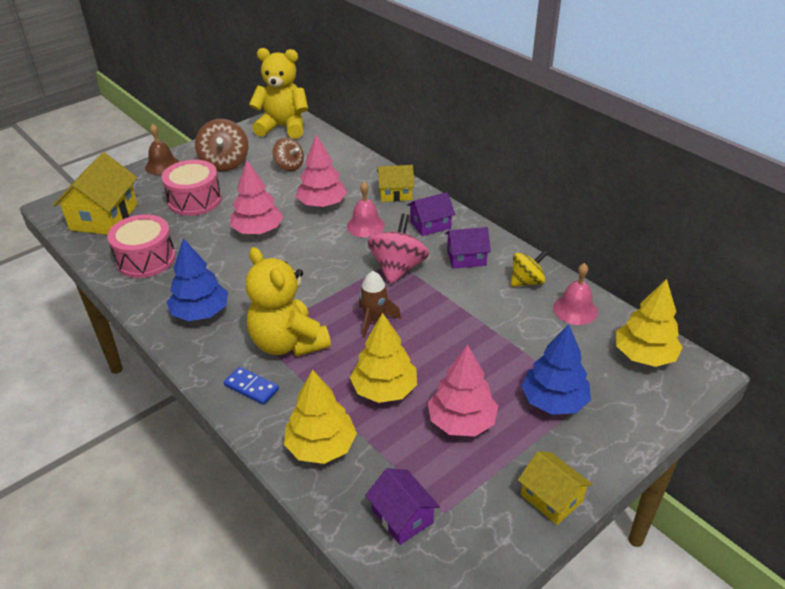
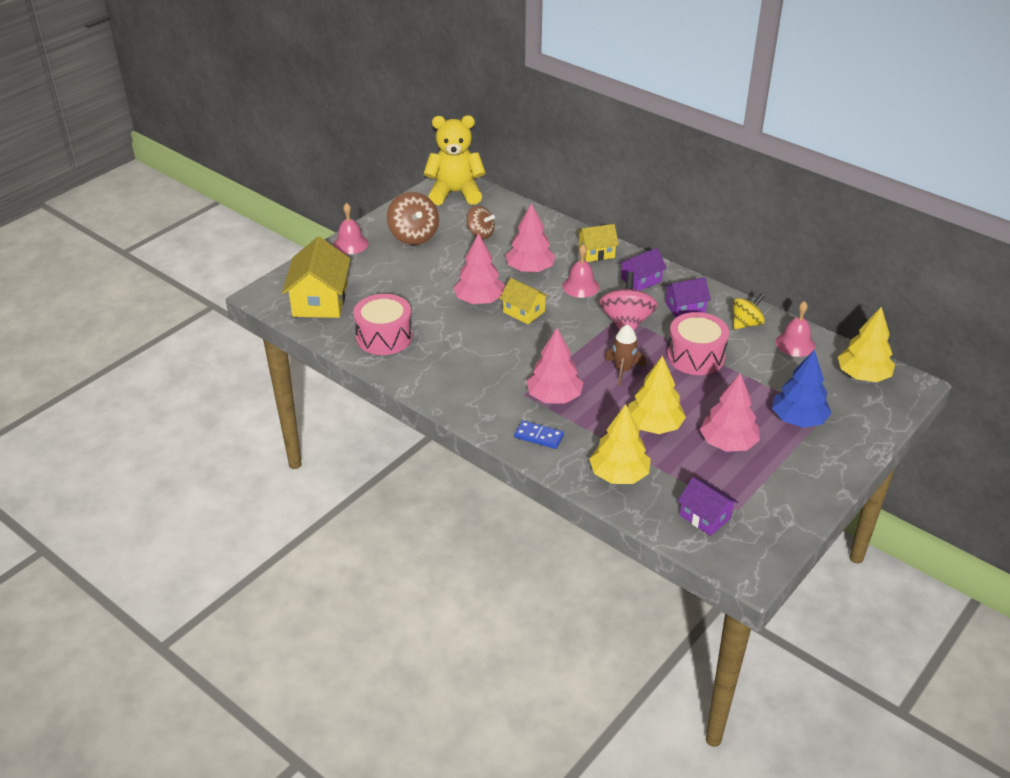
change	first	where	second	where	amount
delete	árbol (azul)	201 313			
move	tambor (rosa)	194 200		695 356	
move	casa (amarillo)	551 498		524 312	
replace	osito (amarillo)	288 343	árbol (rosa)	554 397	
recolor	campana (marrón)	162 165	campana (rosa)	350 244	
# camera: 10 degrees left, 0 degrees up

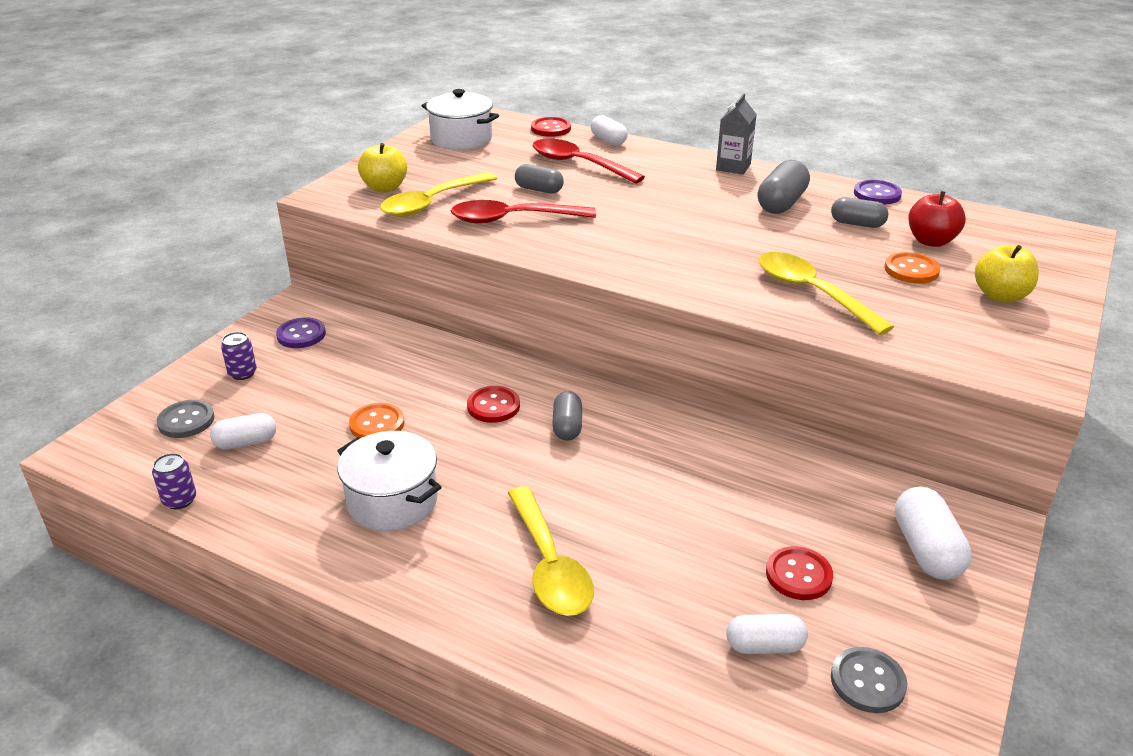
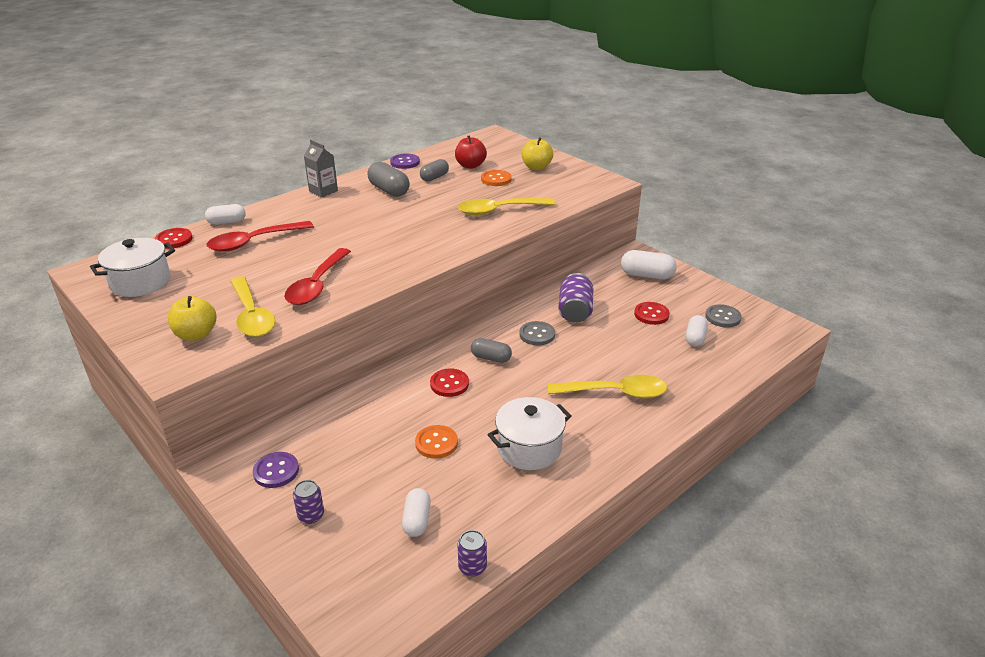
change	first	where	second	where	amount
delete	cápsula (gris)	539 190			
insert			lata (morado)	575 311	
move	botón (gris)	186 421		537 334	
# camera: 70 degrees left, 0 degrees up

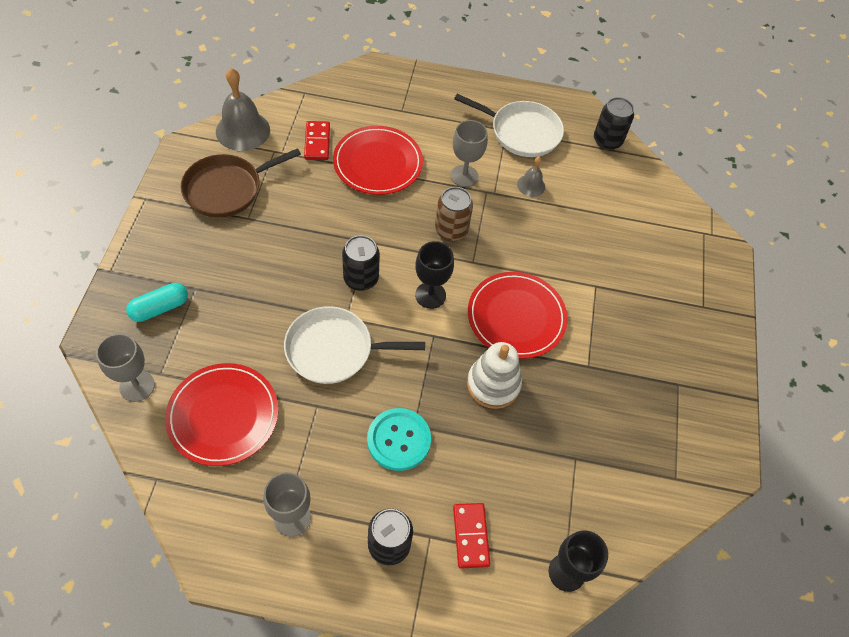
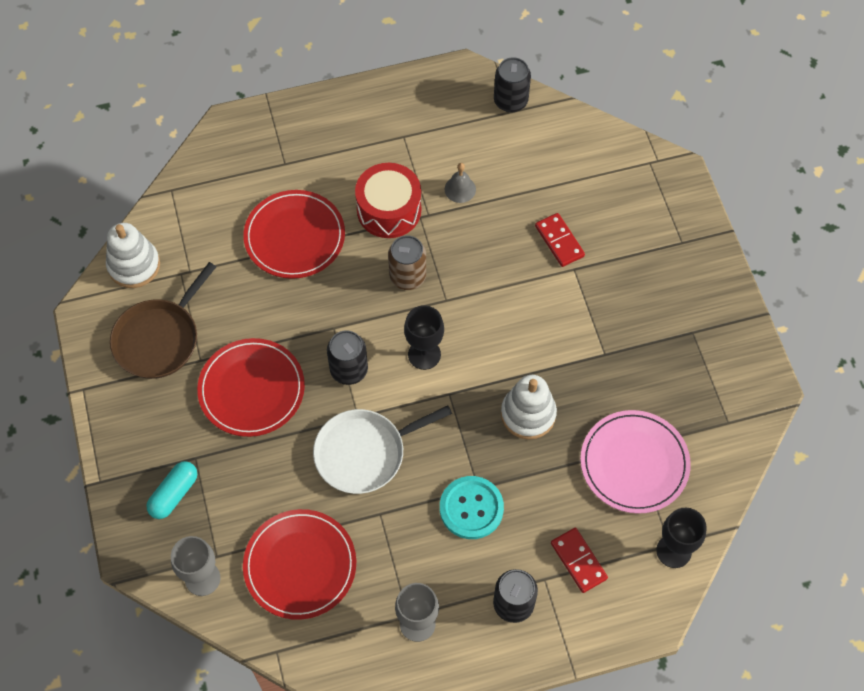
change	first	where	second	where	amount
delete	sartén (blanco)	521 132			
insert			plato (rosa)	634 463	
move	ficha de dominó (rojo)	317 142		559 241	
move	plato (rojo)	516 317		251 389	
replace	campana (gris)	243 130	juguete apilable (blanco)	134 265	
replace	copa (gris)	464 176	tambor (rojo)	389 210	
# camera: 20 degrees left, 5 degrees up

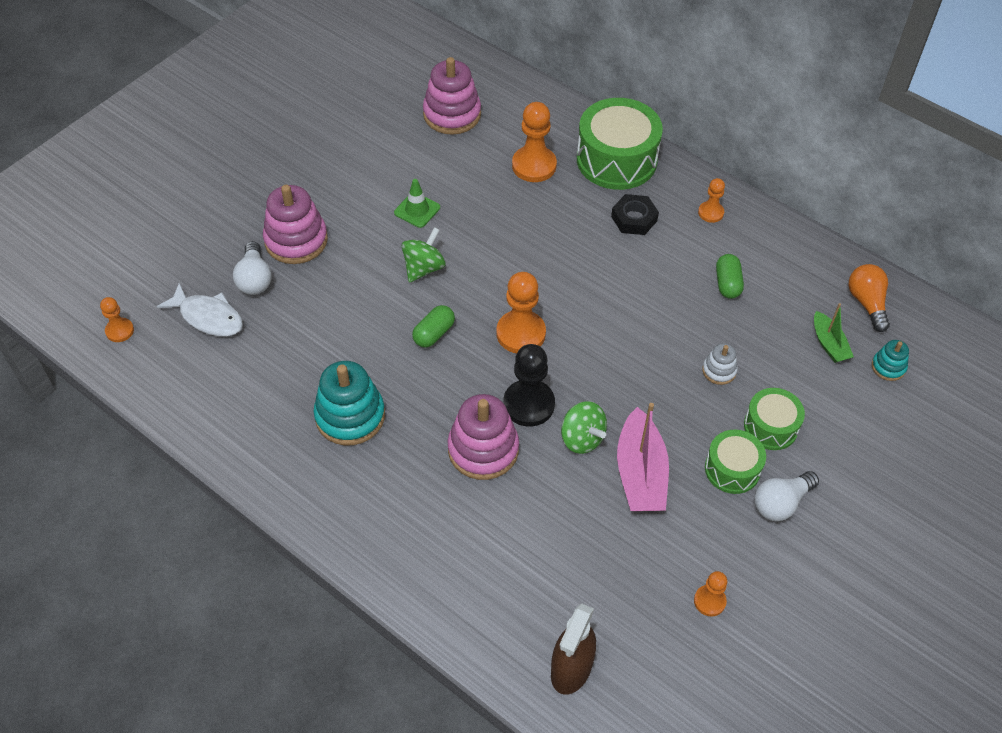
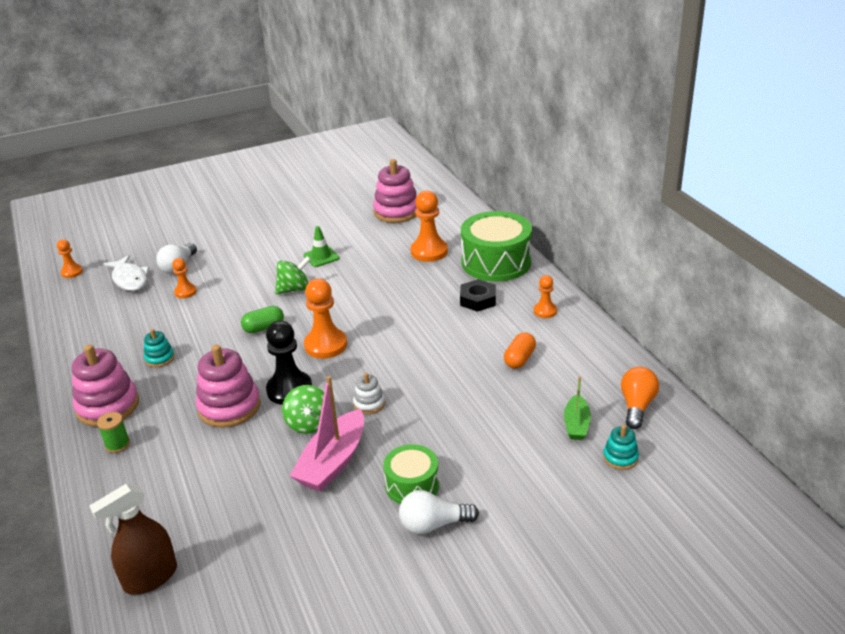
change	first	where	second	where	amount
delete	tambor (verde)	770 427			
insert			carrete (verde)	117 445	
move	juguete apilable (rosa)	296 240		108 406	
move	peón (naranja)	709 601		185 292	
move	juguete apilable (blanco)	719 371		369 404	
recolor	cápsula (verde)	727 283	cápsula (naranja)	519 359	
resize	juguete apilable (turquesa)	350 416		160 358	x0.51
# camera: 30 degrees right, 20 degrees down

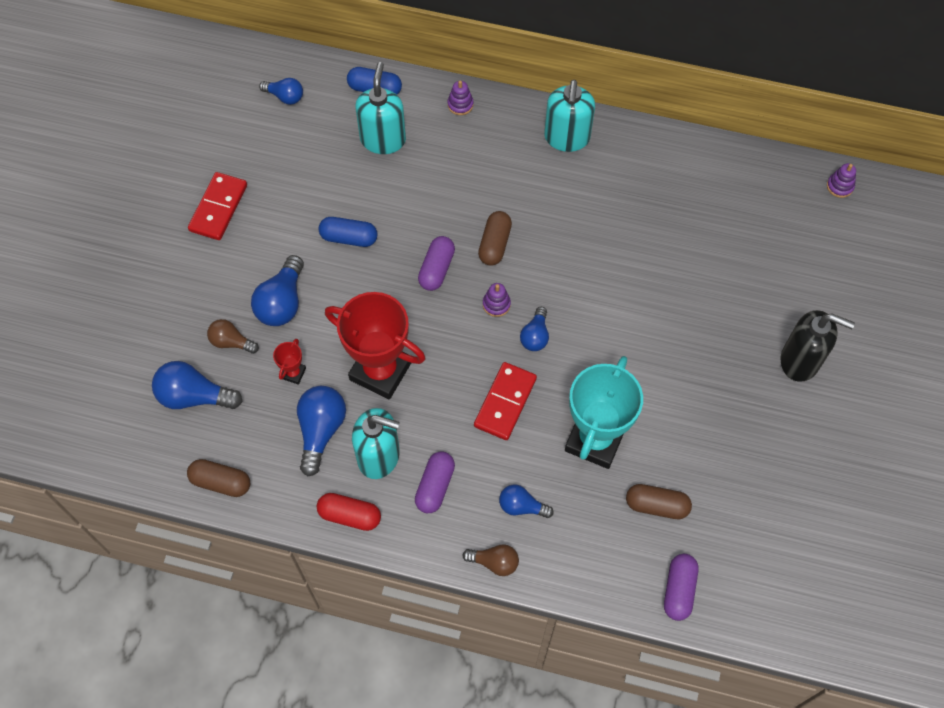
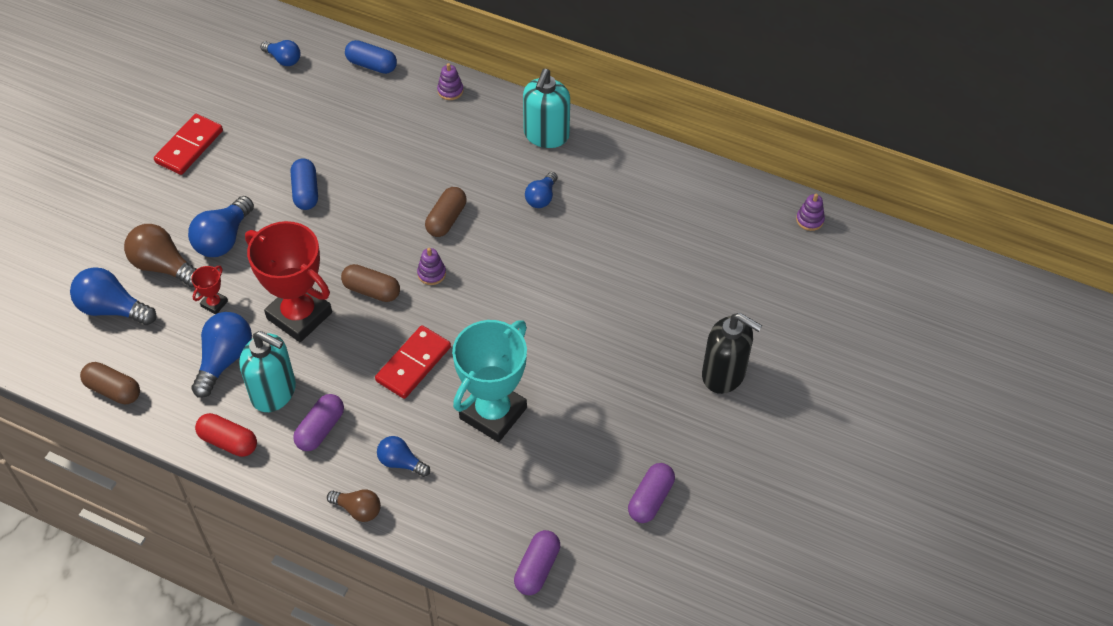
change	first	where	second	where	amount
delete	dispensador de jabón (turquesa)	383 139			
move	cápsula (morado)	436 269		650 499	
move	bombilla (azul)	535 336		541 197	
move	cápsula (marrón)	656 505		371 290	
rotate	cápsula (azul)	349 238		306 192	60 degrees clockwise
resize	bombilla (marrón)	231 342		163 266	x1.63
# camera: 10 degrees right, 10 degrees down

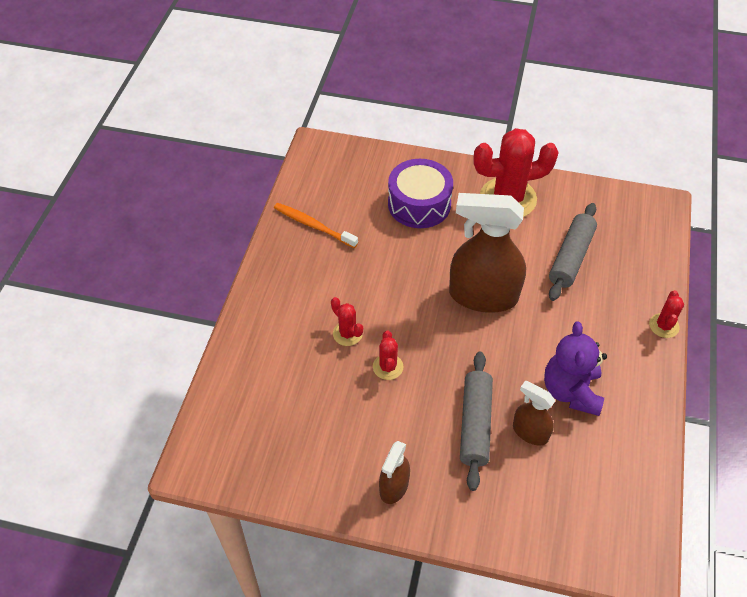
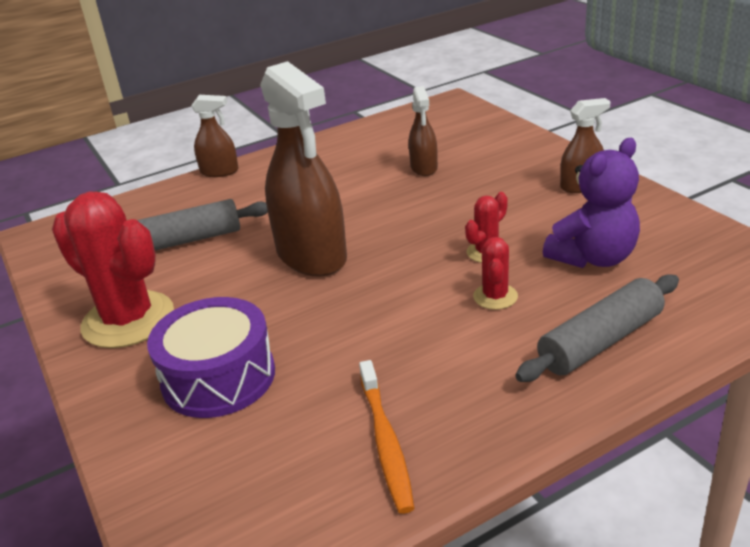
change	first	where	second	where	amount
move	rodillo (gris)	475 424		600 341	
move	osito (morado)	571 391		593 258	
replace	cactus (rojo)	664 326	pulverizador (marrón)	219 171	
# camera: 130 degrees left, 20 degrees down

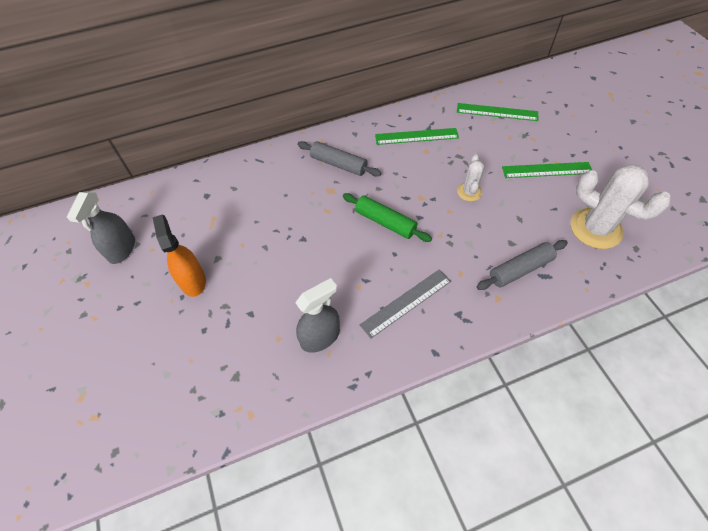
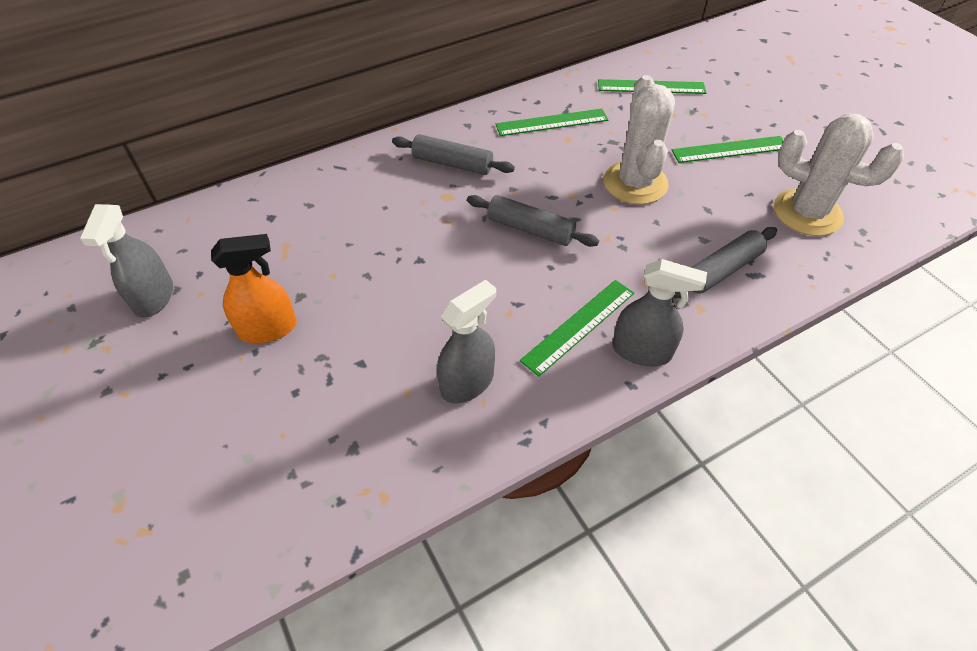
change	first	where	second	where	amount
insert			pulverizador (gris)	642 351	
recolor	rodillo (verde)	385 222	rodillo (gris)	530 229	
recolor	regla (gris)	406 303	regla (verde)	579 326	
rotate	pulverizador (naranja)	193 280		268 328	105 degrees clockwise
resize	cactus (blanco)	469 192		635 183	x1.91
# camera: 10 degrees left, 5 degrees down

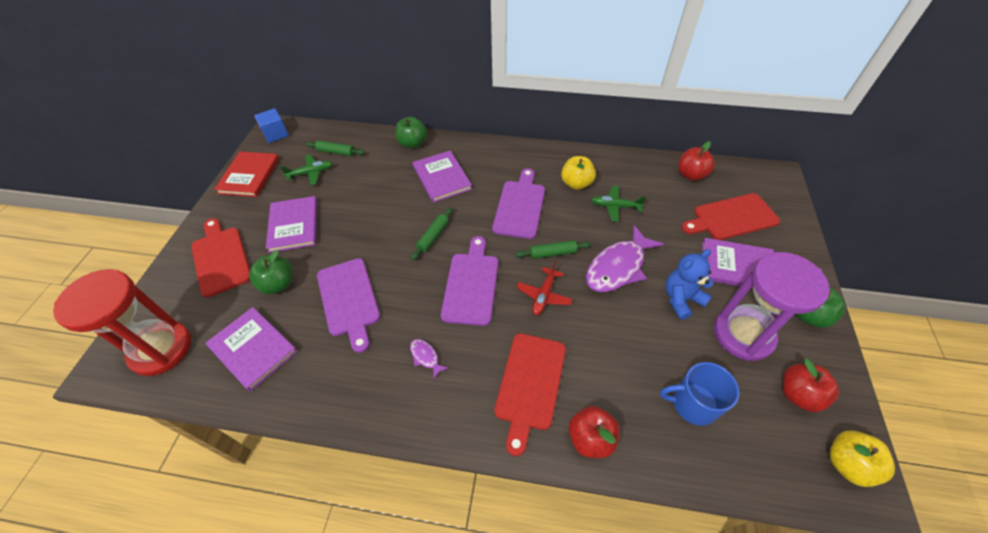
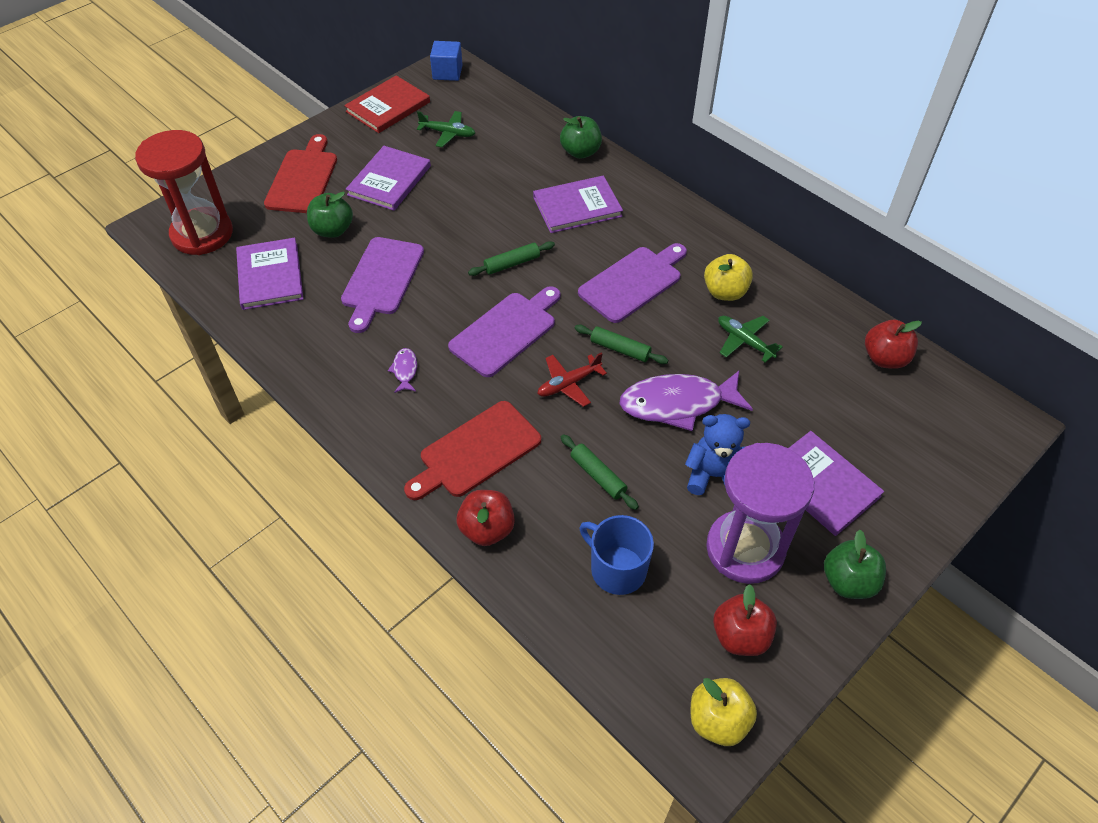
change	first	where	second	where	amount
delete	tabla de cortar (rojo)	731 217			
move	rodillo (verde)	336 152		598 476	
rotate	libro (morado)	442 178		577 207	60 degrees clockwise
# camera: 35 degrees right, 0 degrees up

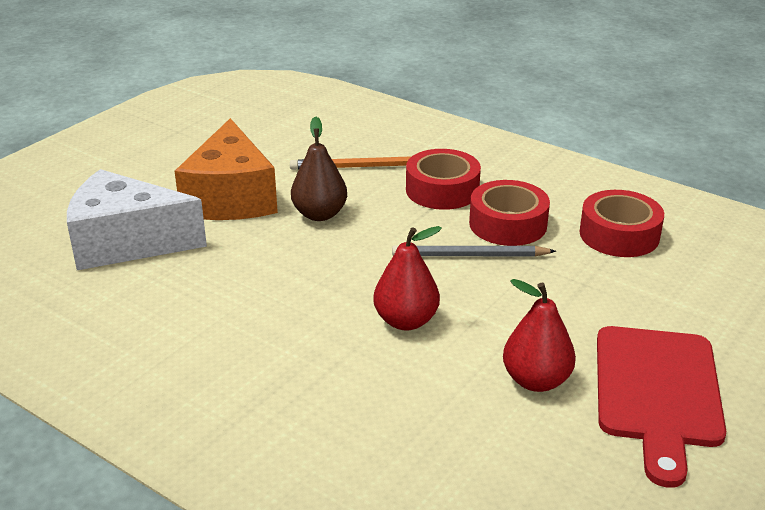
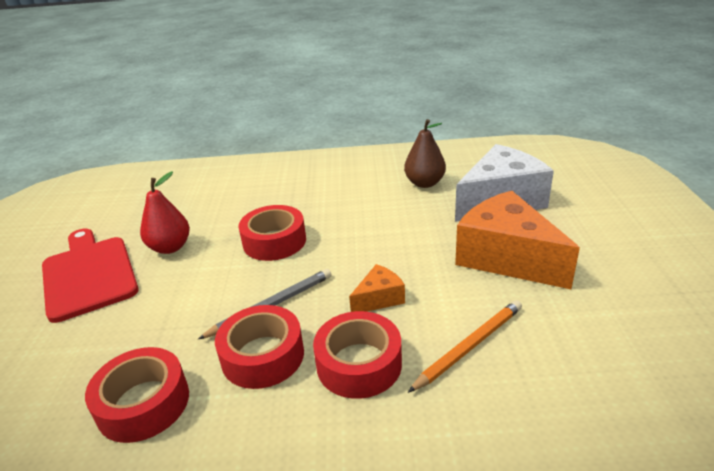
change	first	where	second	where	amount
insert			queso (naranja)	379 299	
move	pera (marrón)	320 214		424 183	
replace	pera (rojo)	406 321	cinta adhesiva (rojo)	274 241	
# camera: 145 degrees right, 0 degrees up

